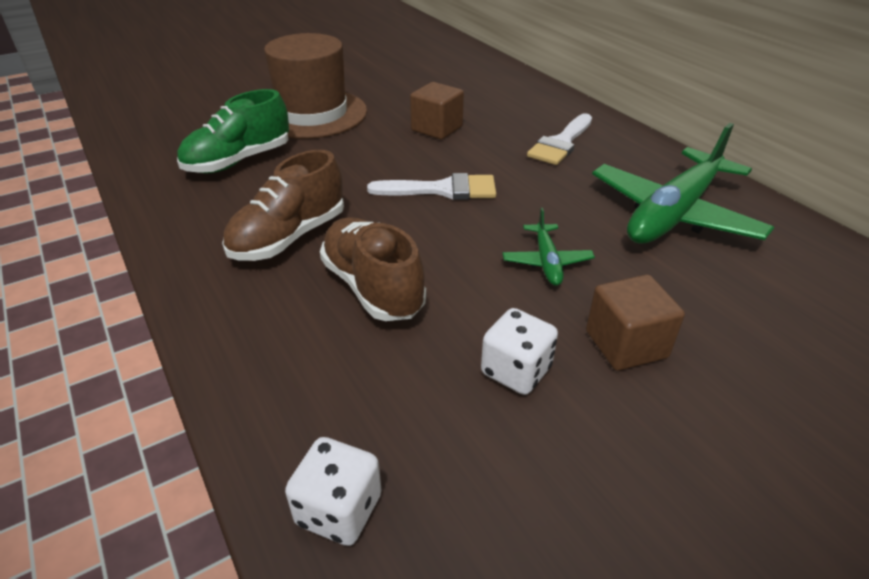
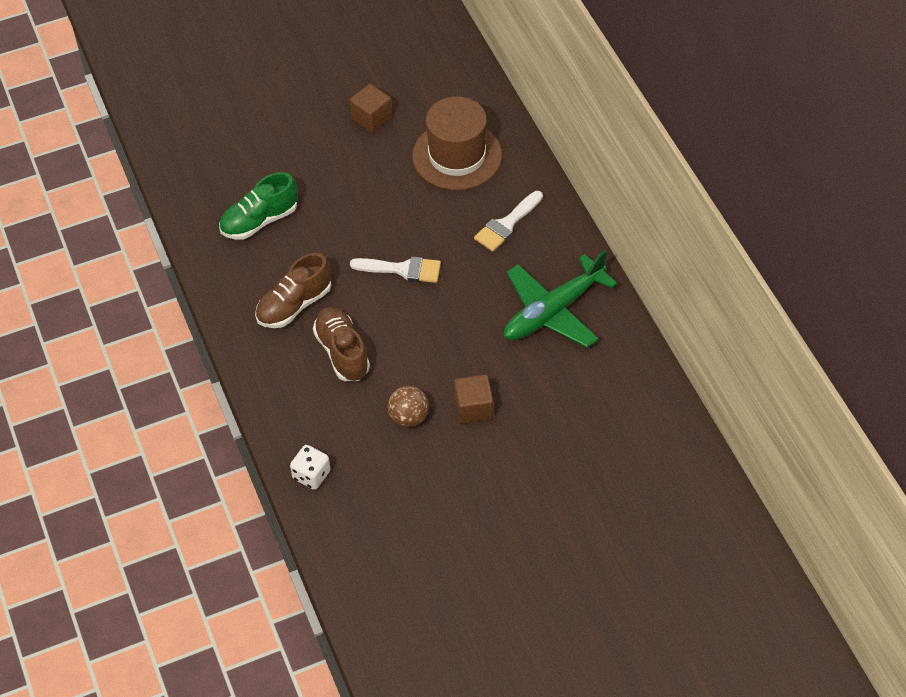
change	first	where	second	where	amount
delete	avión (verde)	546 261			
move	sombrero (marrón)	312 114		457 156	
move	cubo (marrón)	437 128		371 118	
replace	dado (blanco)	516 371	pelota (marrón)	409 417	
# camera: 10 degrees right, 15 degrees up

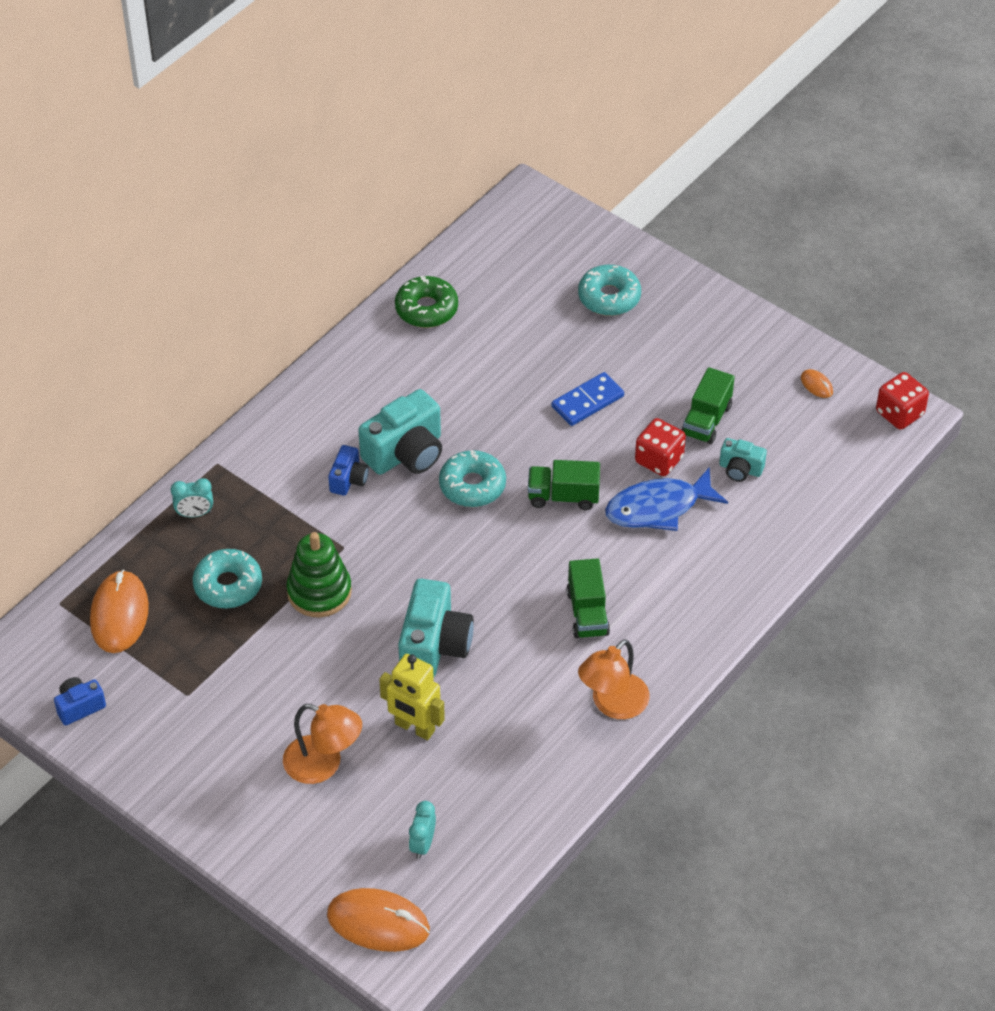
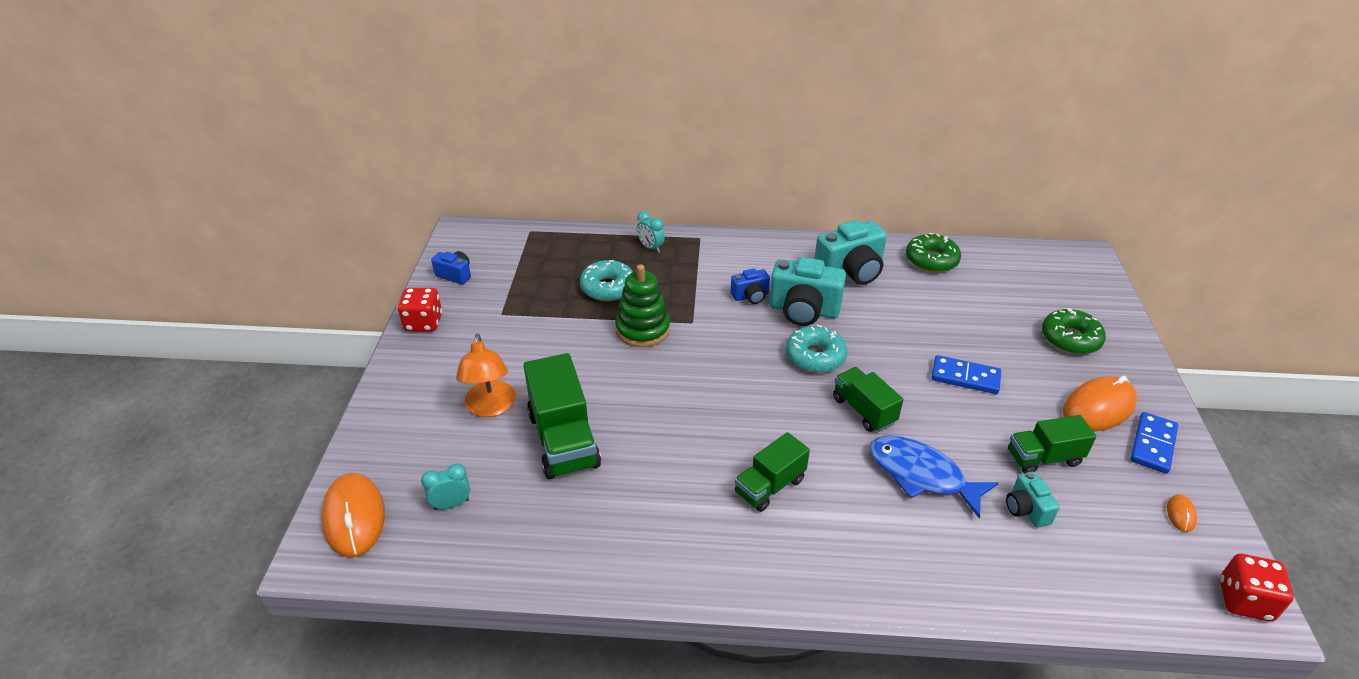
change	first	where	second	where	amount
delete	lámpara (naranja)	613 705			
insert			ficha de dominó (azul)	1152 444	
move	ratón (naranja)	119 614		1098 407	
move	cámara (turquesa)	434 646		850 272	
move	dado (rojo)	659 460		423 323	
replace	robot (amarillo)	414 728	camión (verde)	564 440	
recolor	rosquilla (turquesa)	609 297	rosquilla (verde)	1070 339	
# camera: 55 degrees right, 10 degrees down

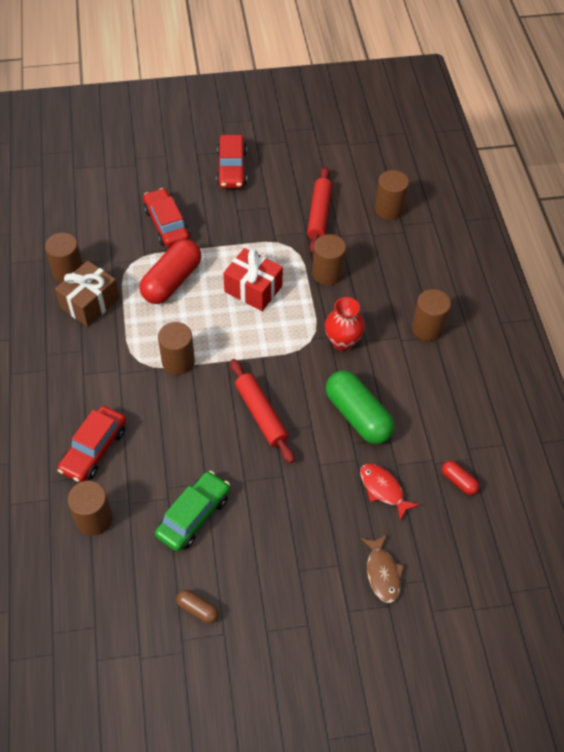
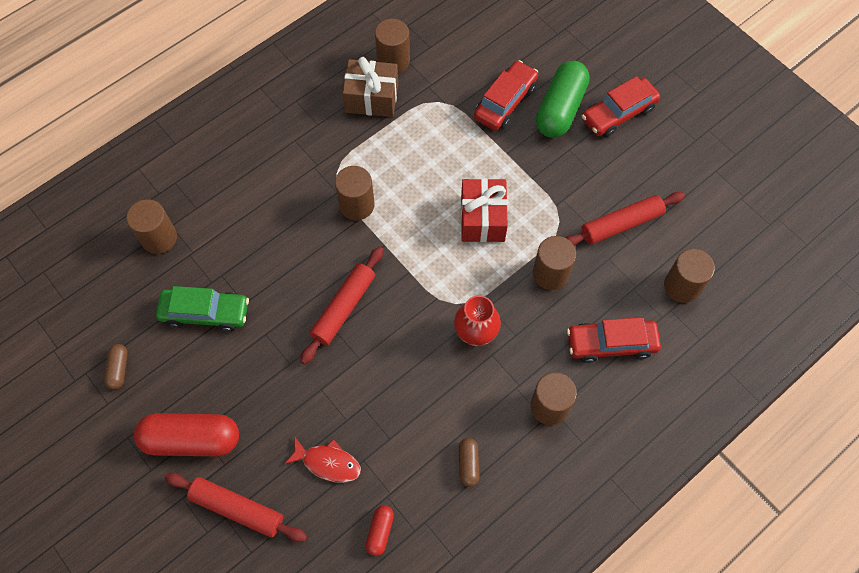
change	first	where	second	where	amount
insert			cápsula (marrón)	468 464	
move	coche (rojo)	94 449		611 343	
move	cápsula (rojo)	172 281		191 439	
move	cápsula (verde)	358 415		560 109	
replace	pez (marrón)	382 573	rodillo (rojo)	237 509	
rotate	pez (rojo)	383 489		327 463	90 degrees clockwise
# camera: 60 degrees right, 10 degrees up

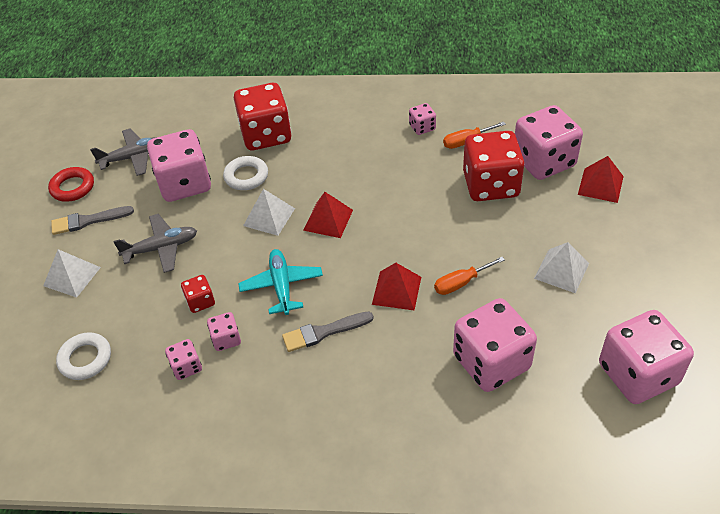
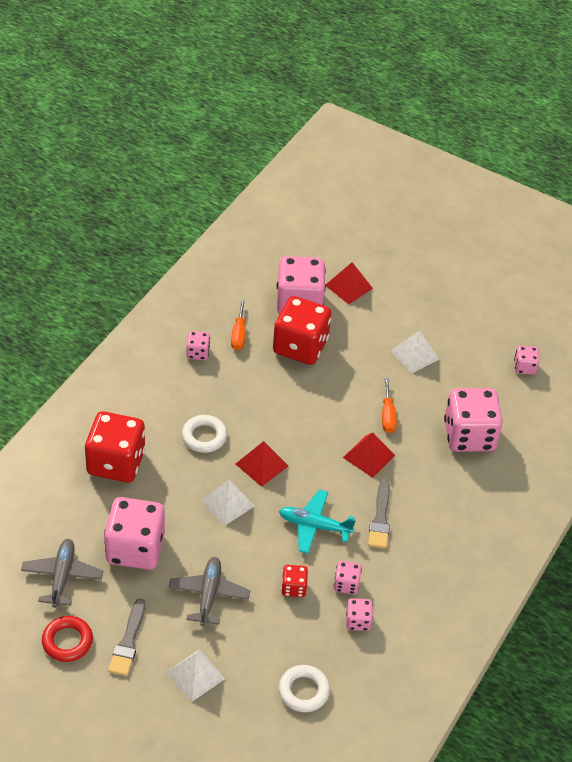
change	first	where	second	where	amount
move	anillo (blanco)	246 176		204 436	
resize	dado (rosa)	637 374		524 367	x0.46
# camera: 70 degrees left, 0 degrees up

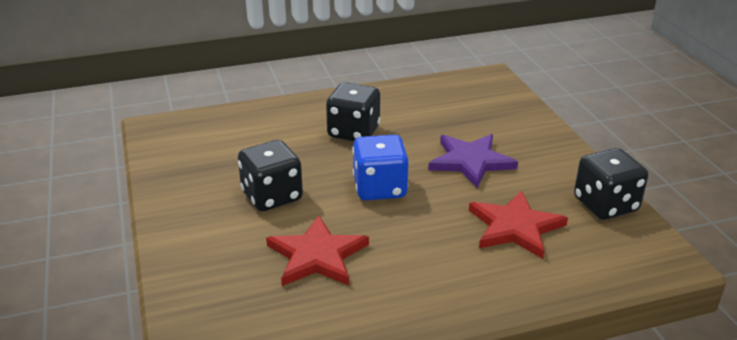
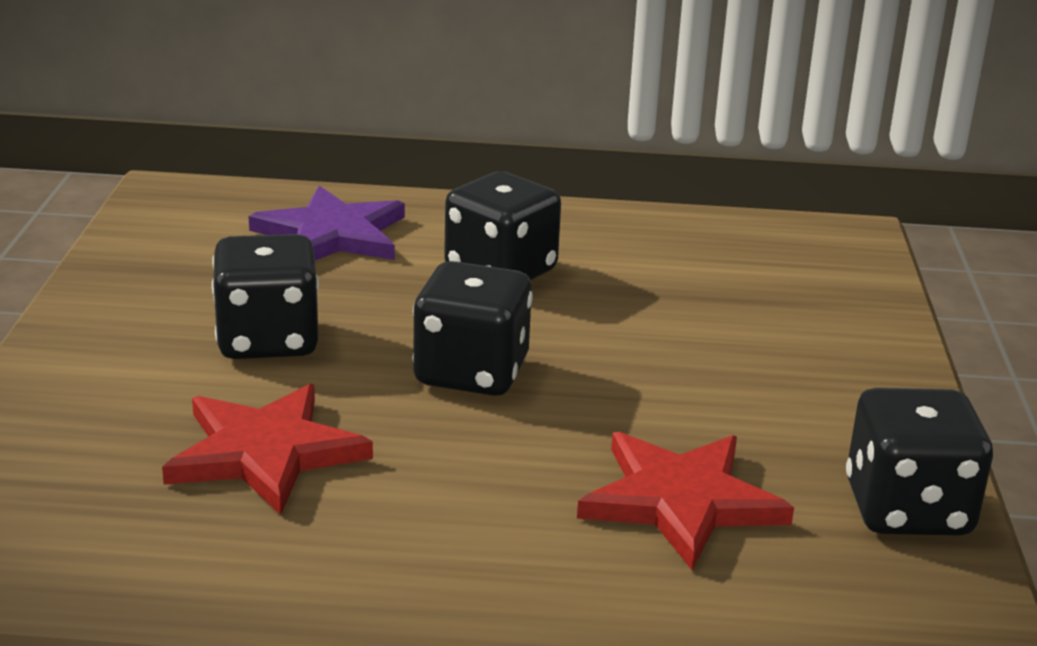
change	first	where	second	where	amount
move	estrella (morado)	471 161		332 234	
recolor	dado (azul)	380 188	dado (negro)	471 373	
# camera: 20 degrees right, 5 degrees down

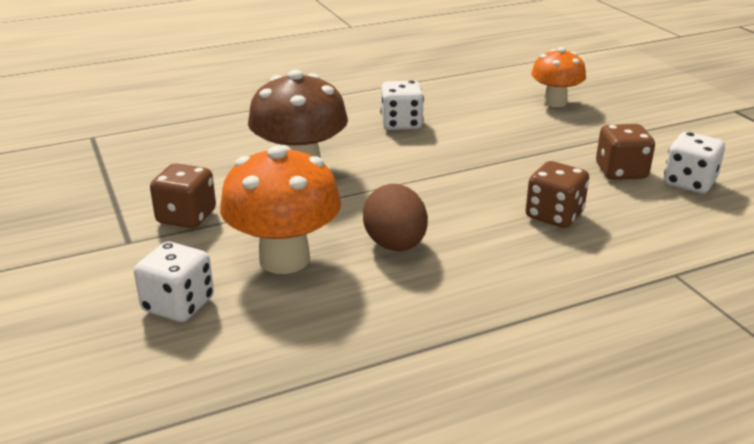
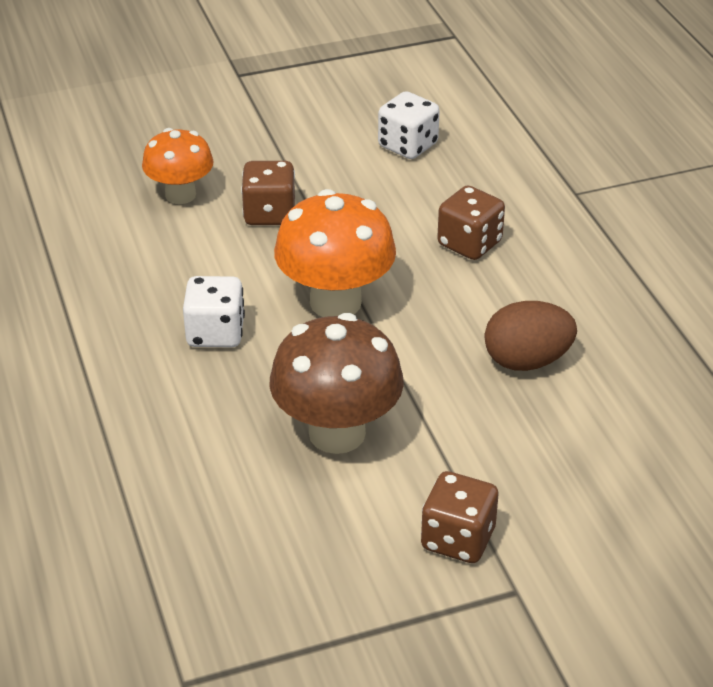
change	first	where	second	where	amount
delete	dado (blanco)	178 305			
move	seta (naranja)	284 259		335 302	
move	dado (marrón)	621 172		269 214	
# camera: 85 degrees left, 10 degrees up

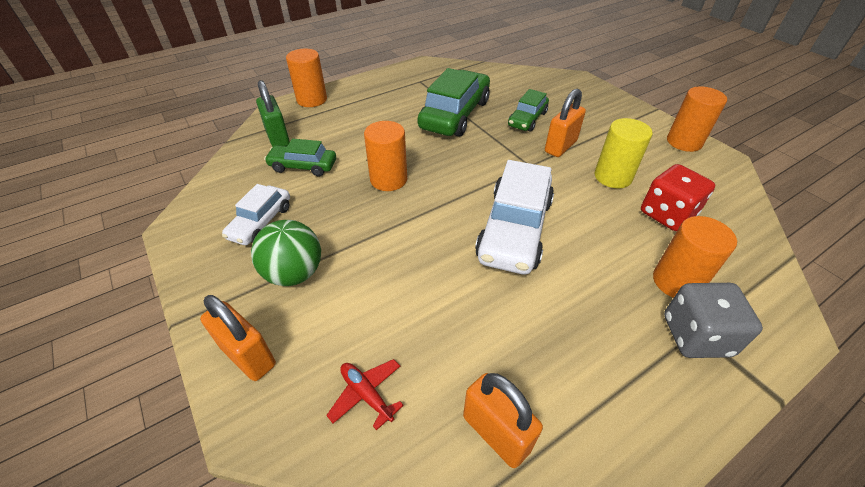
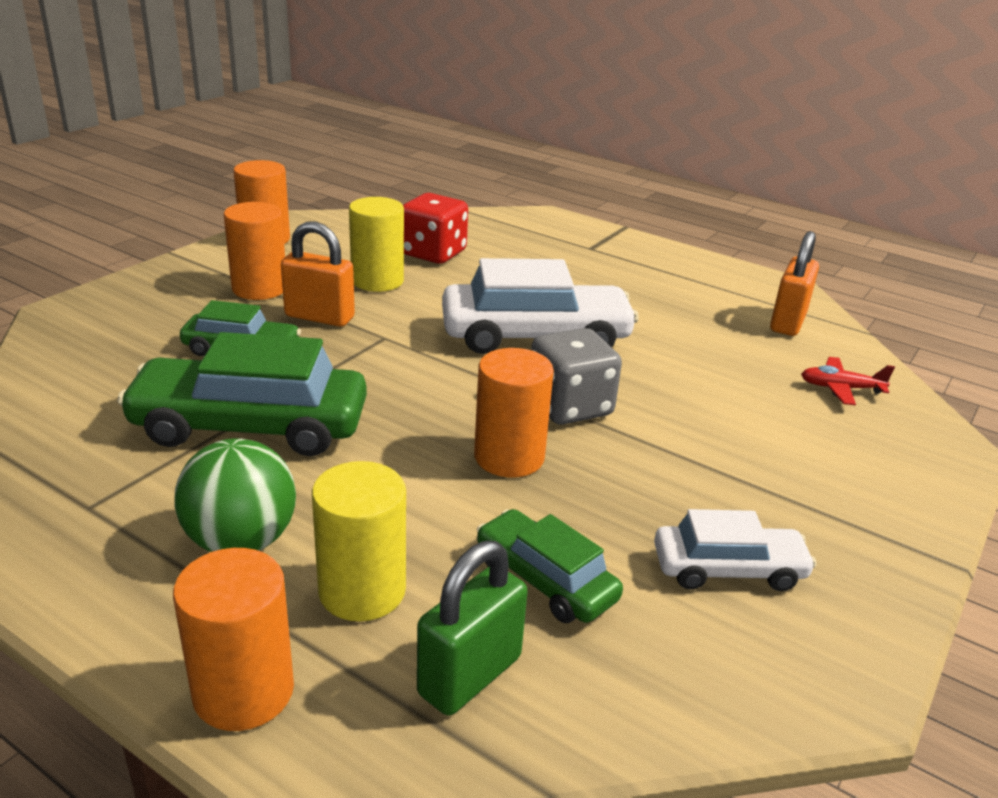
change	first	where	second	where	amount
delete	candado (naranja)	248 356			
insert			cilindro (amarillo)	362 591	
move	pelota (verde)	294 273		241 541	
move	cilindro (naranja)	676 282		259 288	
move	dado (gris)	696 336		569 406	
rotate	coche (verde)	303 166		545 580	150 degrees clockwise
rotate	avión (rojo)	366 394		840 388	75 degrees clockwise
# camera: 115 degrees left, 15 degrees down

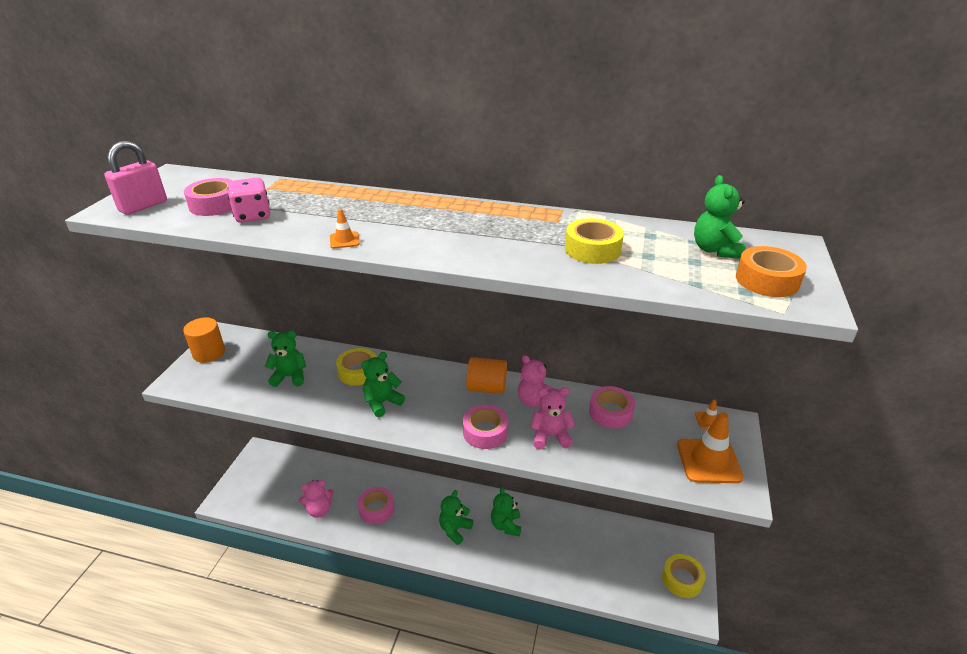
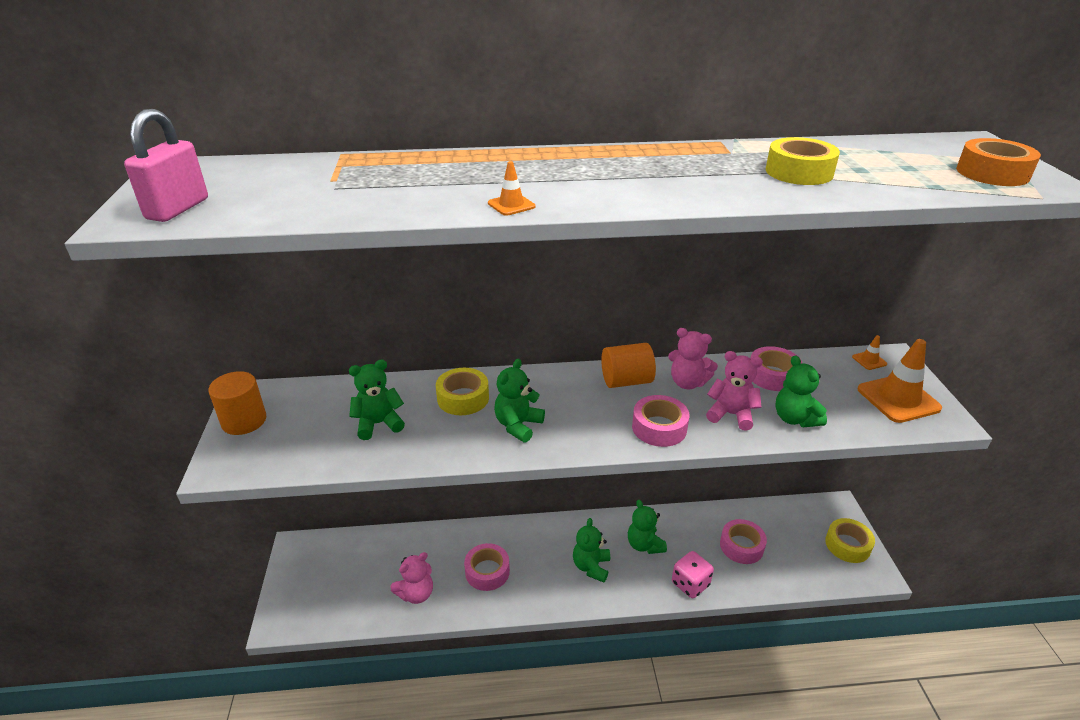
change	first	where	second	where	amount
move	cinta adhesiva (rosa)	215 205		741 546	
move	dado (rosa)	253 216		690 584	
move	osito (verde)	715 250		795 418	
rotate	osito (rosa)	550 436		731 414	45 degrees clockwise
# camera: 20 degrees left, 0 degrees up

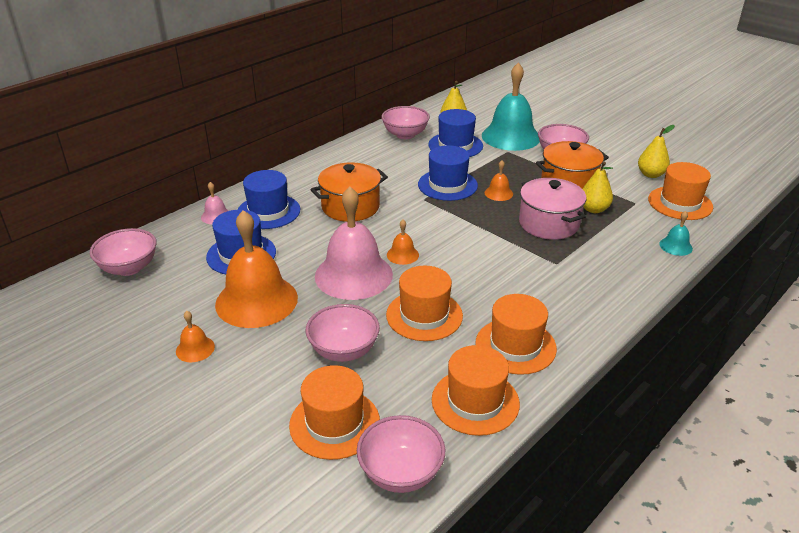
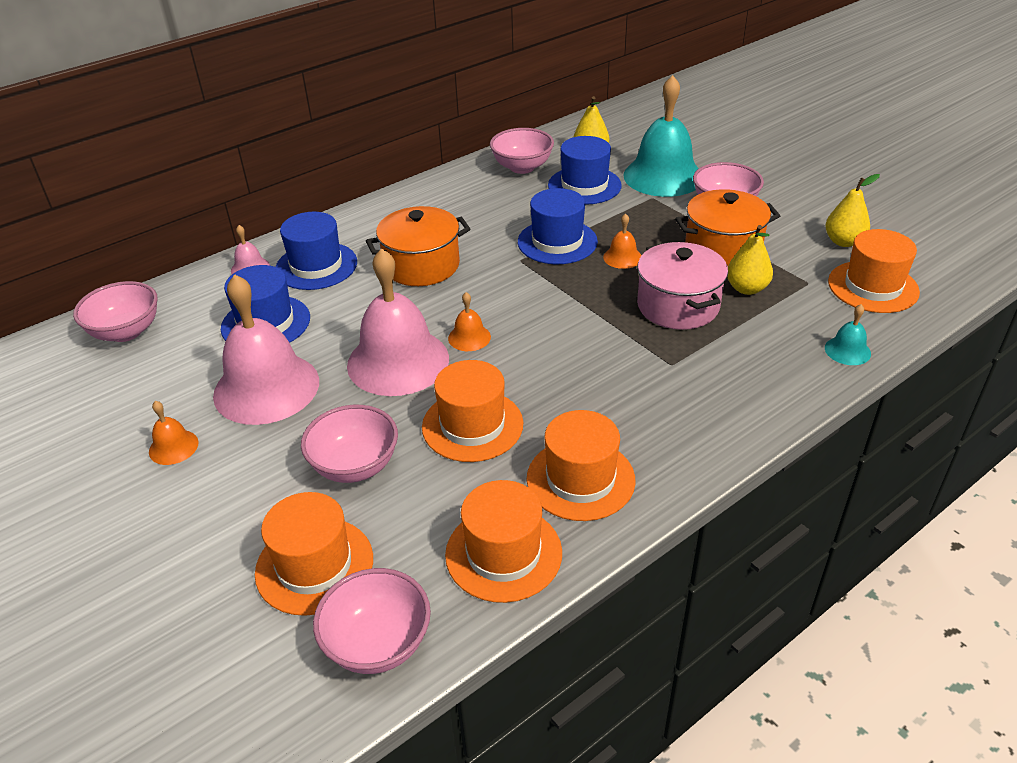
change	first	where	second	where	amount
recolor	campana (naranja)	256 301	campana (rosa)	266 388	
# camera: 10 degrees right, 5 degrees up

